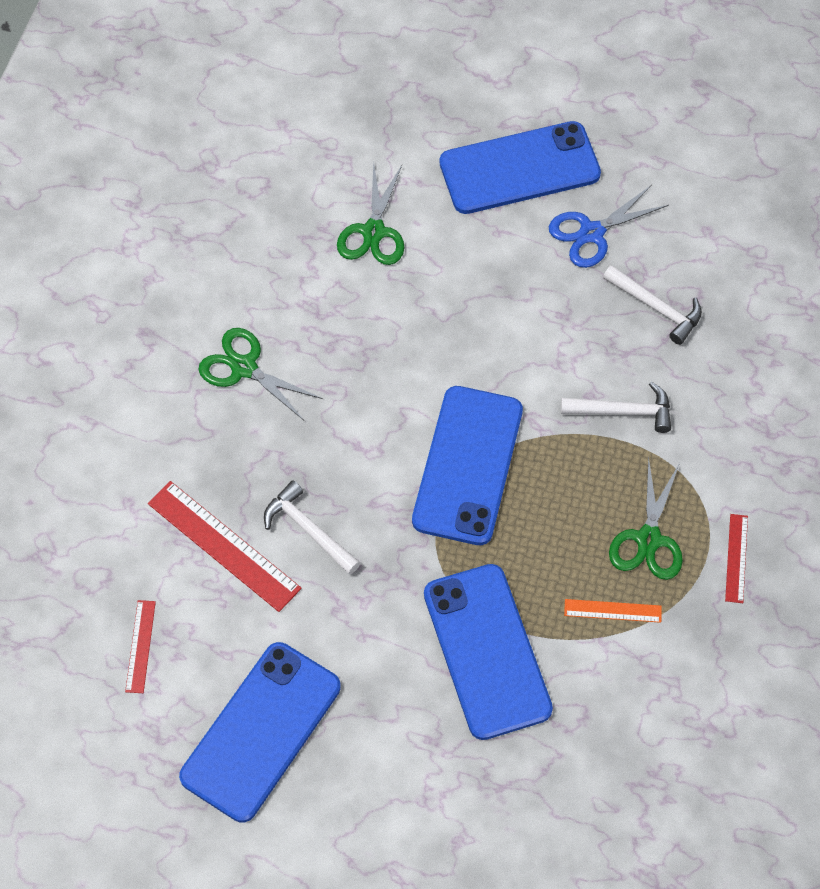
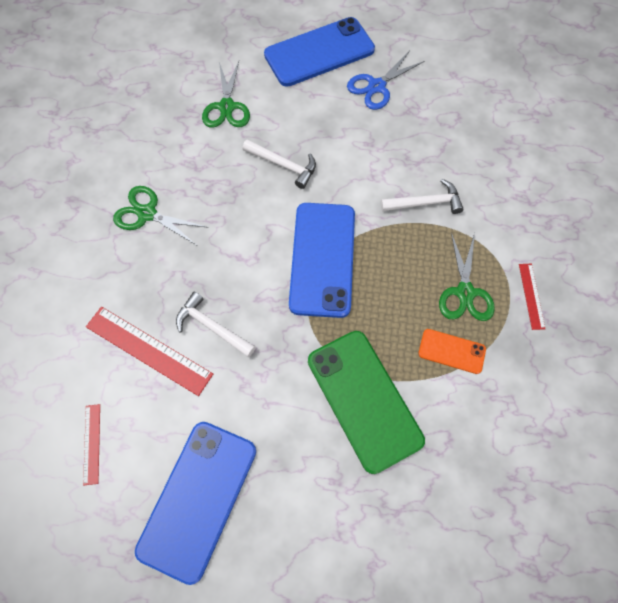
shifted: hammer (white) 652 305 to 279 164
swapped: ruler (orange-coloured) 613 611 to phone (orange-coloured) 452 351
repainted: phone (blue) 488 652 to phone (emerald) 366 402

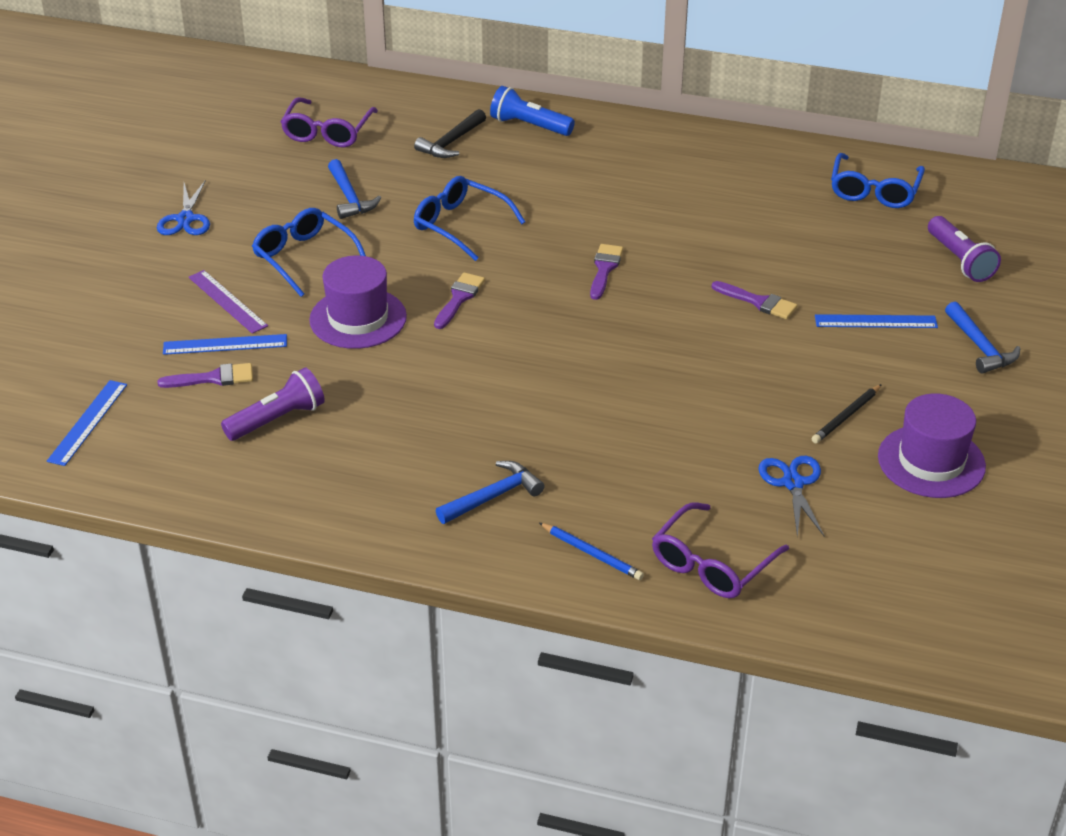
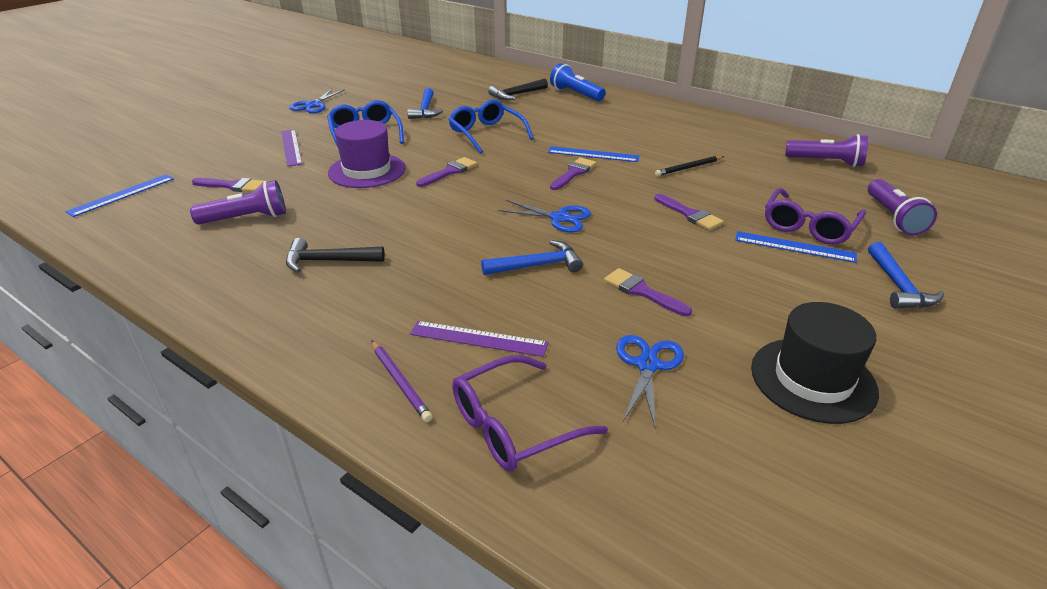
new: hammer (jet-black) 335 255; ruler (violet) 479 339; scissors (blue) 544 216; paintbrush (violet) 648 292
shifted: ruler (blue) 225 344 to 593 154; spectacles (violet) 329 122 to 815 216; hammer (blue) 490 492 to 532 257; pencil (jet-black) 847 413 to 689 166
swapped: spectacles (blue) 878 180 to torch (violet) 826 150
repainted: pencil (blue) 591 551 to pencil (violet) 402 381; top hat (violet) 932 445 to top hat (jet-black) 815 363

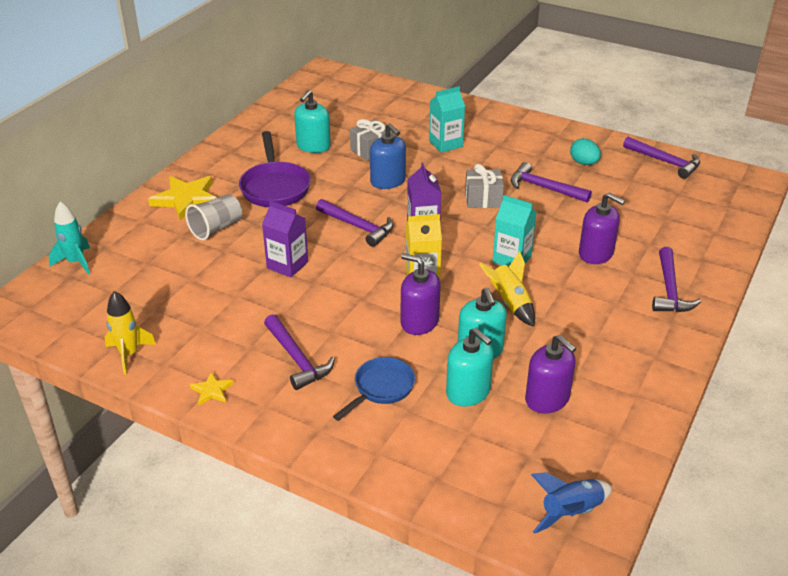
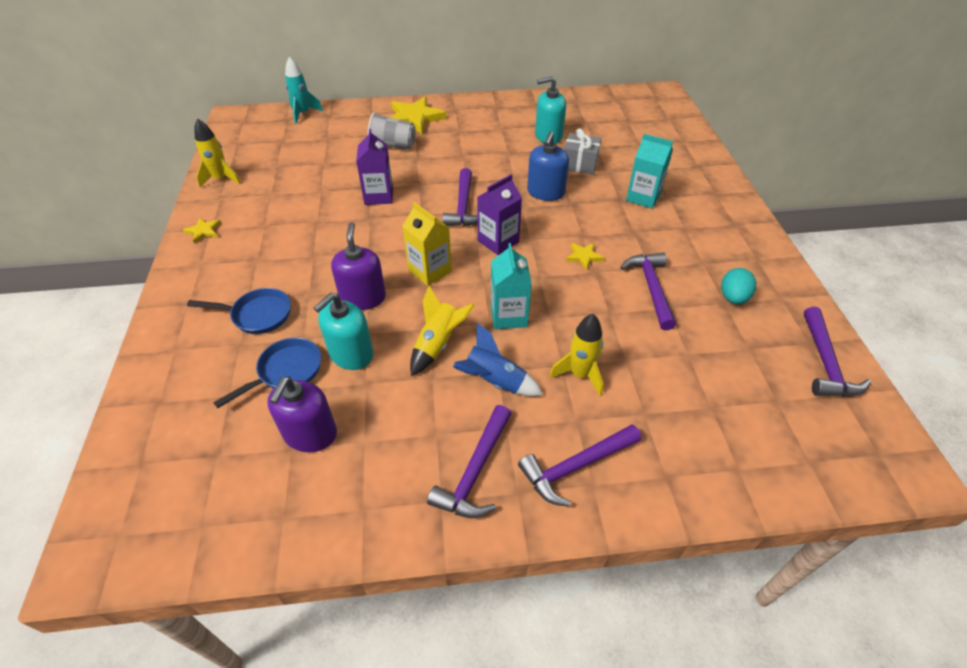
gone: skillet (violet) 275 169
shifted: hammer (violet) 299 352 to 469 461; spaceship (blue) 571 503 to 498 359
swapped: soap dispenser (aqua) 470 367 to skillet (blue) 267 373; gift (grey) 484 186 to five-pointed star (bright yellow) 585 256; soap dispenser (violet) 602 228 to spaceship (bright yellow) 576 355

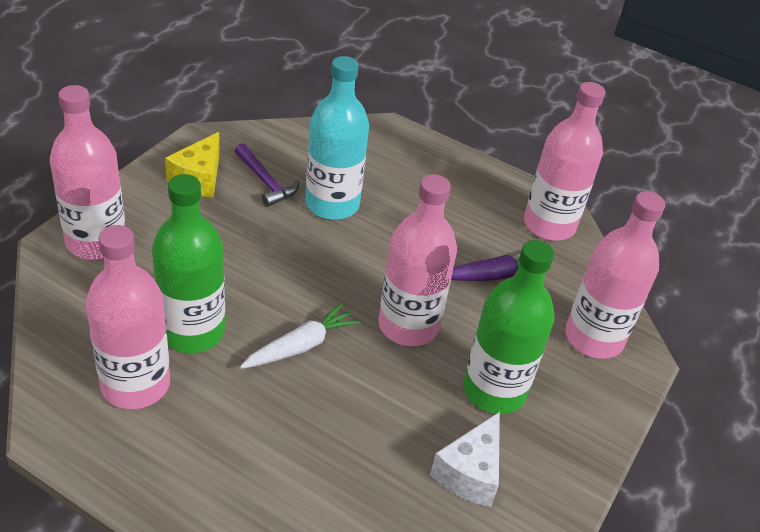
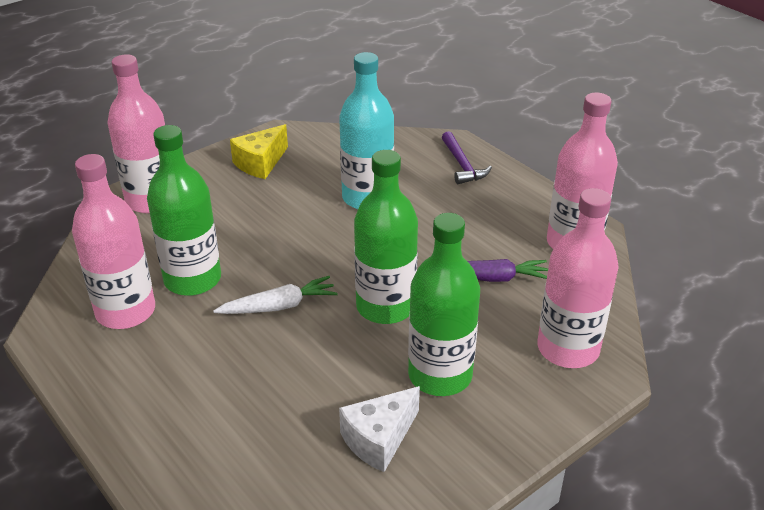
shifted: hammer (violet) 267 175 to 467 157
repainted: drink bottle (rose-pink) 417 260 to drink bottle (emerald) 386 237

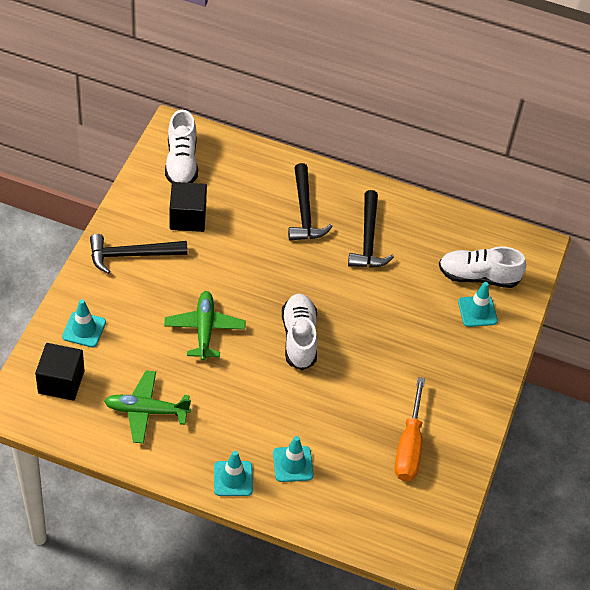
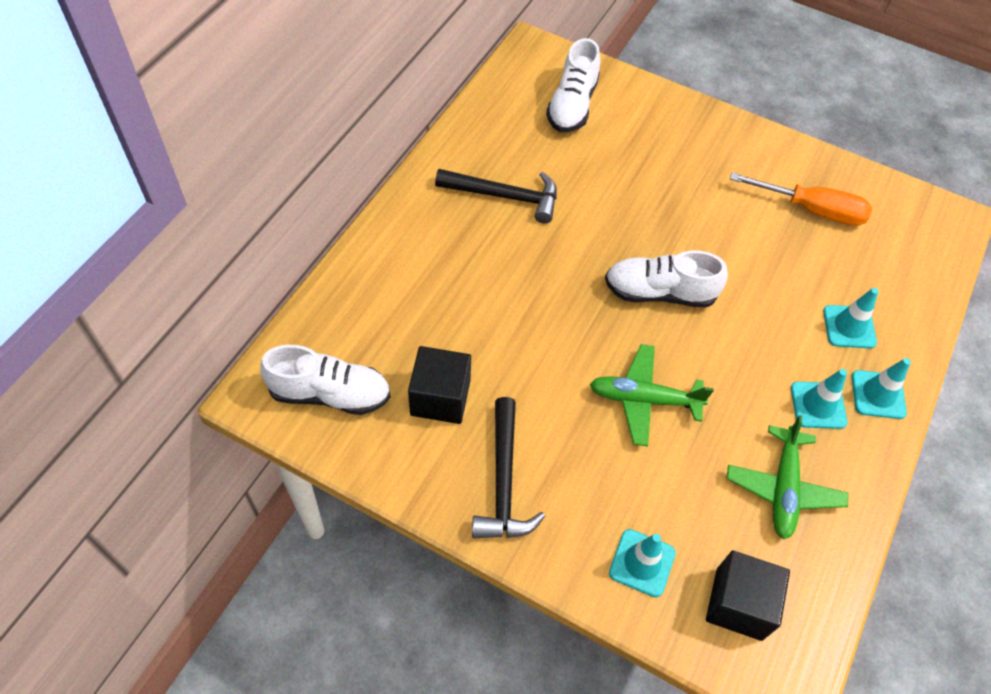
gone: hammer (jet-black) 310 202
shifted: road cone (aqua) 478 304 to 819 399

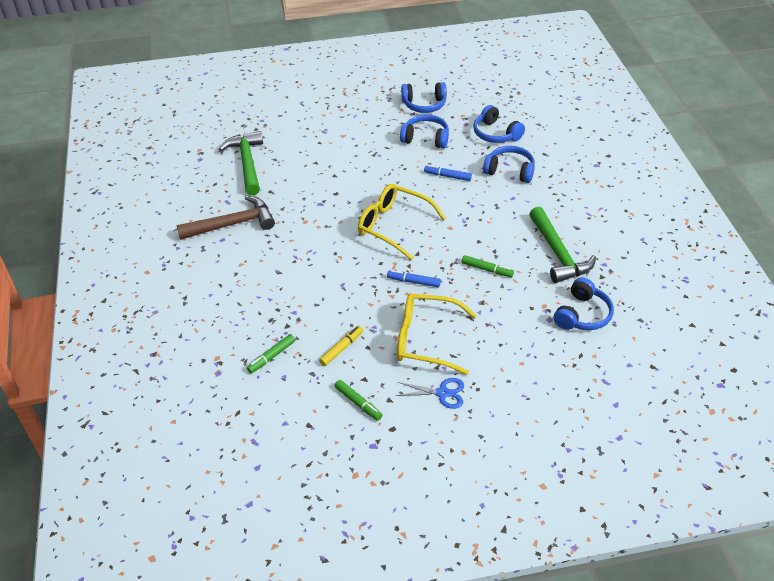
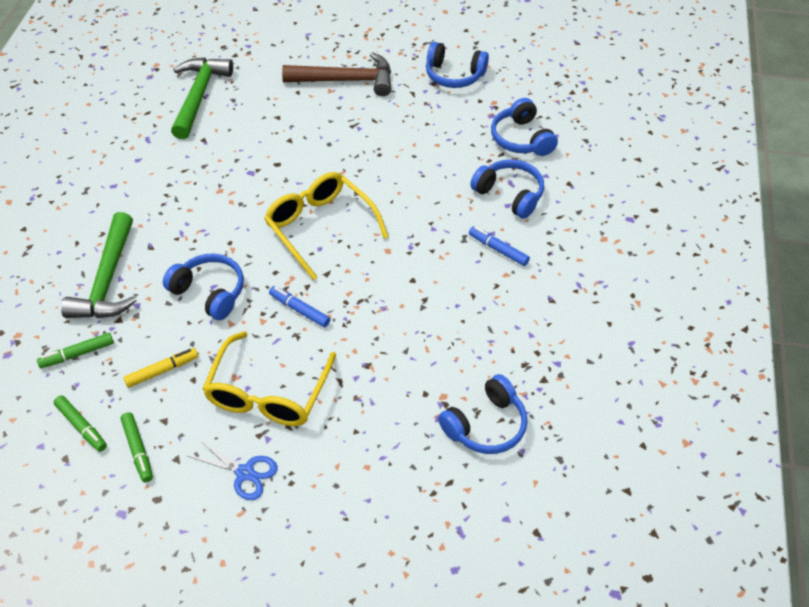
shifted: hammer (dark brown) 225 218 to 336 74; headphones (blue) 424 131 to 203 286; marker pen (blue) 448 173 to 499 246; marker pen (emerald) 488 266 to 80 423; hammer (emerald) 562 245 to 99 265
rotated: spectacles (bright yellow) 437 334 = 269 378 105 degrees counterclockwise

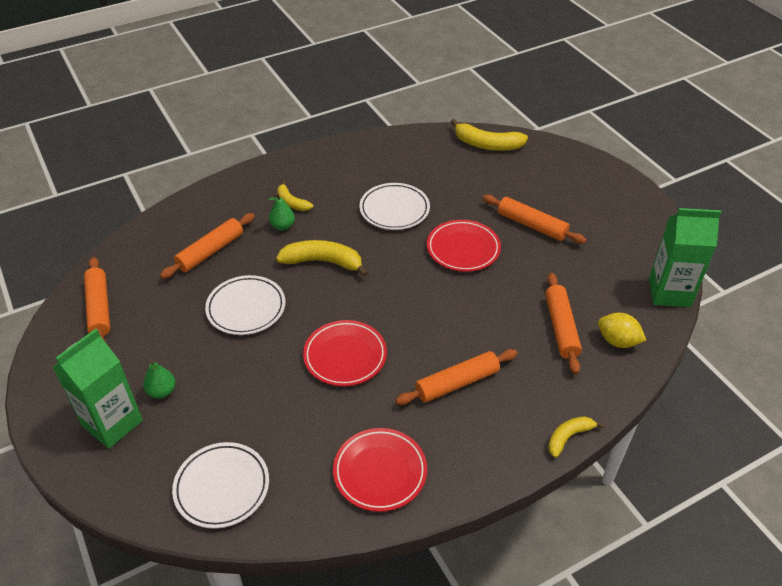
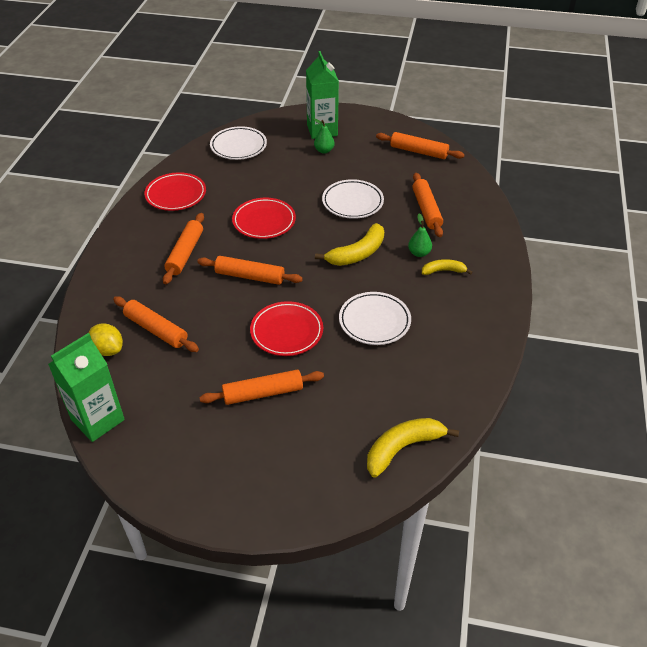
gone: toy banana (bright yellow) 576 437
new: rolling pin (orange-coloured) 250 270
rotated: lemon (bright yellow) 622 330 = 106 339 60 degrees clockwise

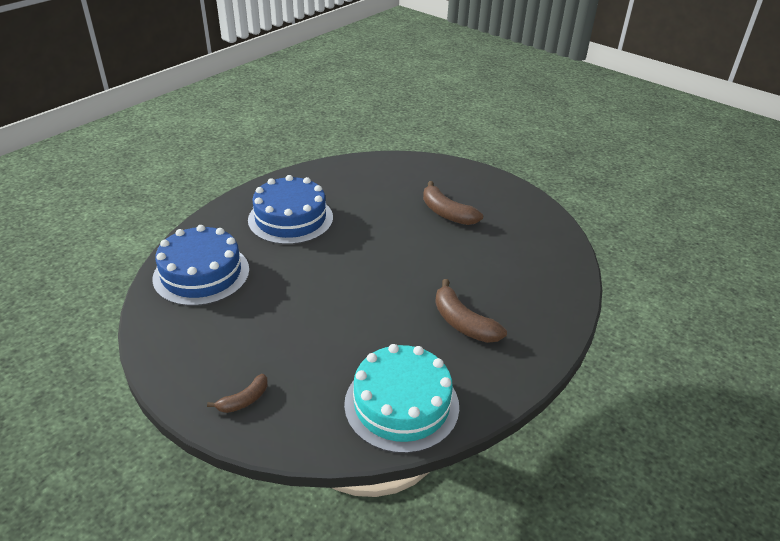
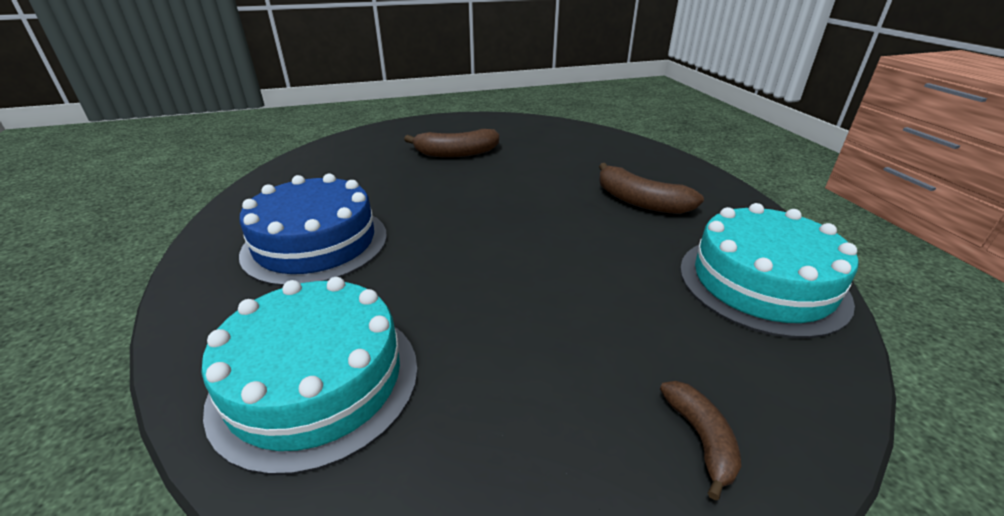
repainted: gateau (blue) 200 265 to gateau (aqua) 309 376
rotated: toy banana (dark brown) 471 311 = 651 188 45 degrees clockwise

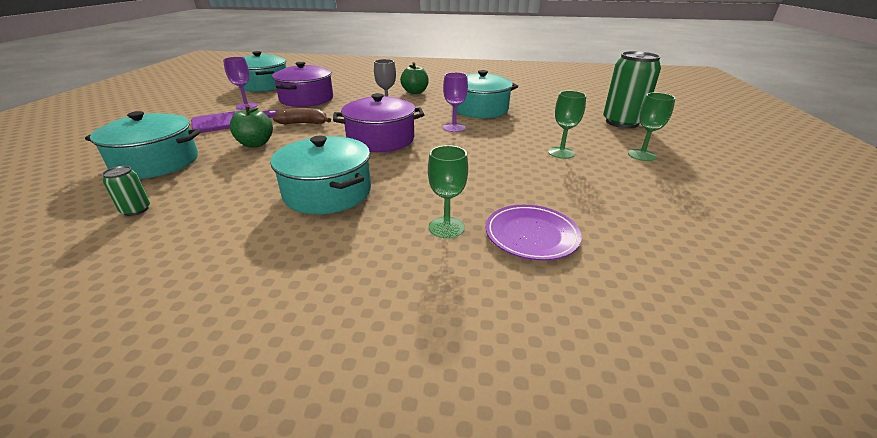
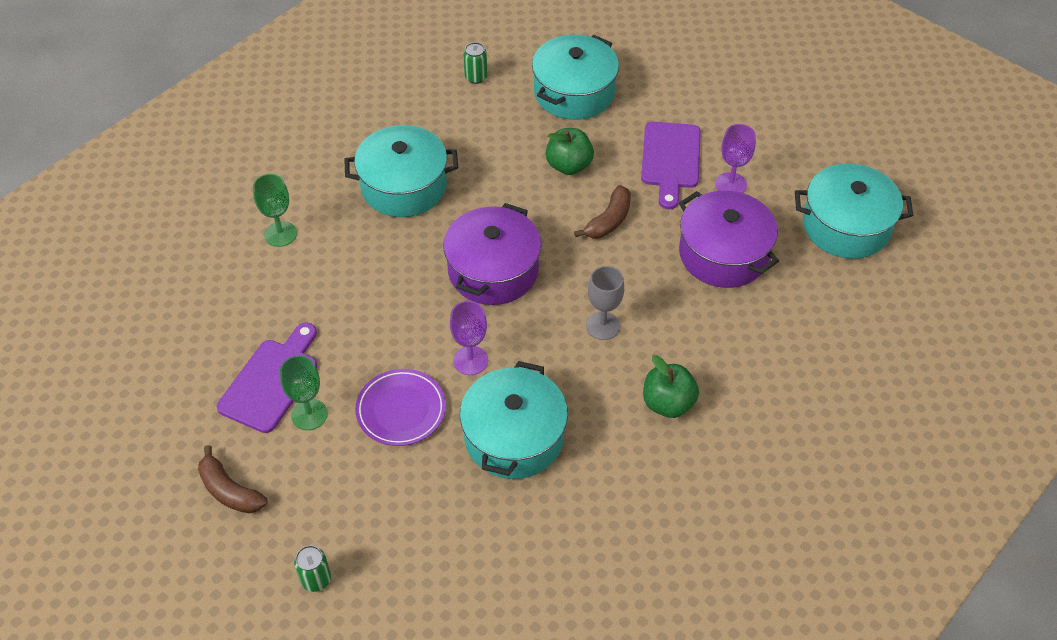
new: chopping board (violet) 267 378
shifted: dinner plate (violet) 533 232 to 400 407
swapped: goblet (emerald) 652 127 to toy banana (dark brown) 232 479
scaled: tin (emerald) 632 89 = 312 568 x0.44

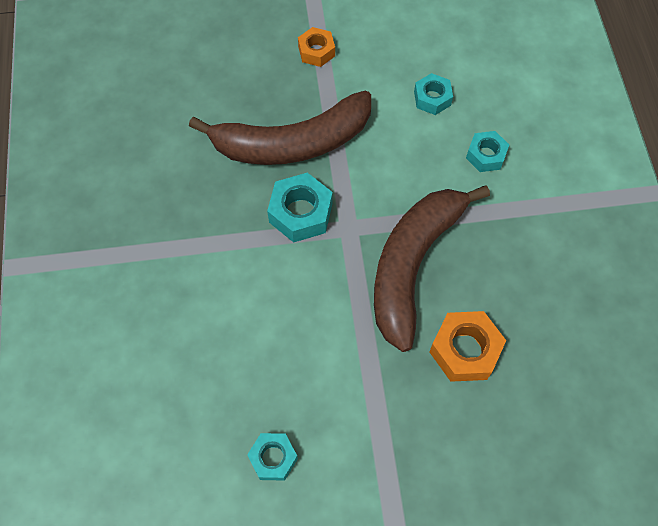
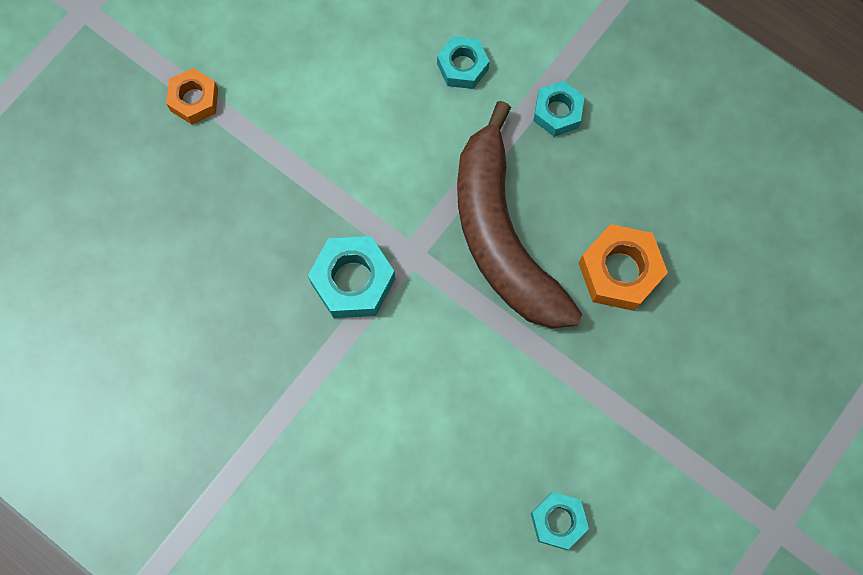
gone: toy banana (dark brown) 280 128
shifted: hex nut (aqua) 433 94 to 559 109

